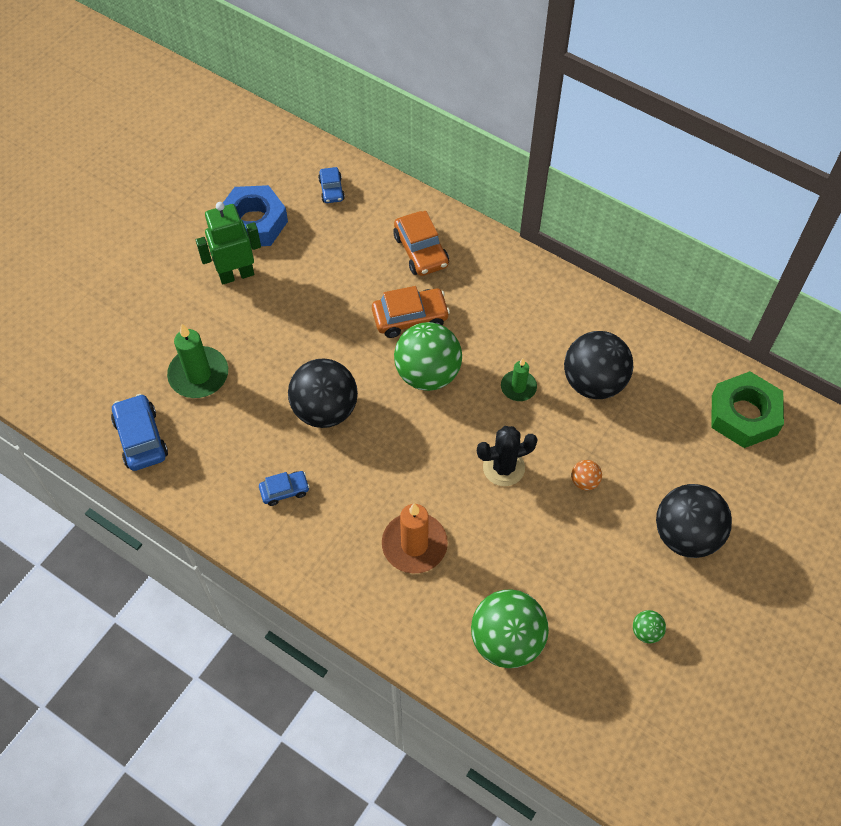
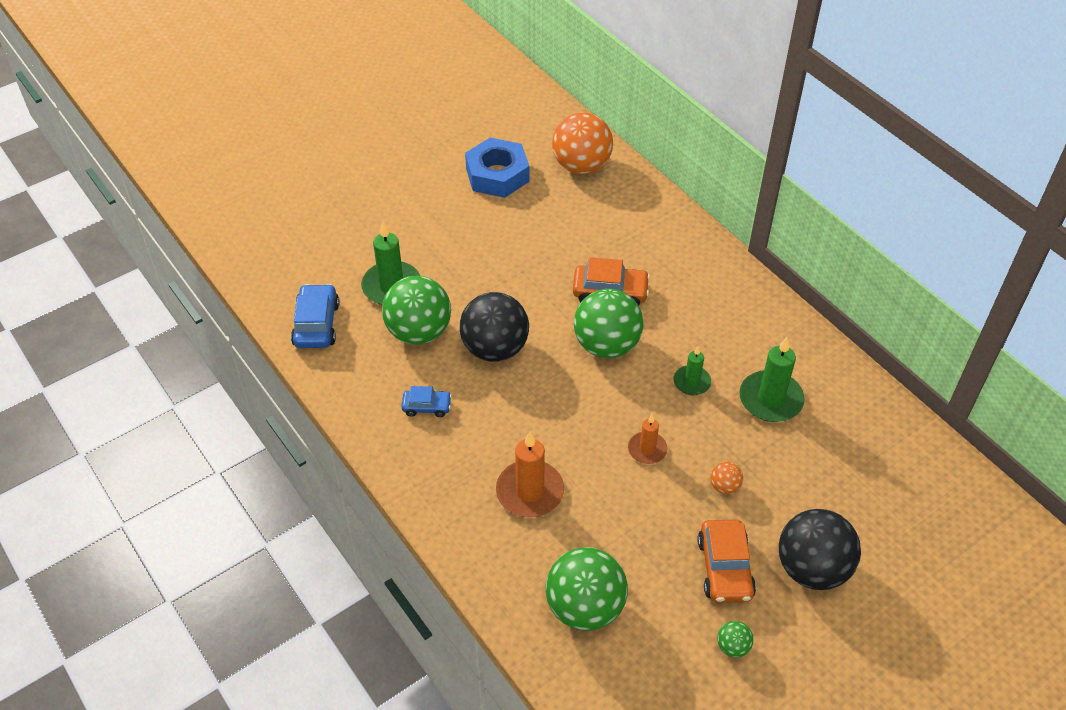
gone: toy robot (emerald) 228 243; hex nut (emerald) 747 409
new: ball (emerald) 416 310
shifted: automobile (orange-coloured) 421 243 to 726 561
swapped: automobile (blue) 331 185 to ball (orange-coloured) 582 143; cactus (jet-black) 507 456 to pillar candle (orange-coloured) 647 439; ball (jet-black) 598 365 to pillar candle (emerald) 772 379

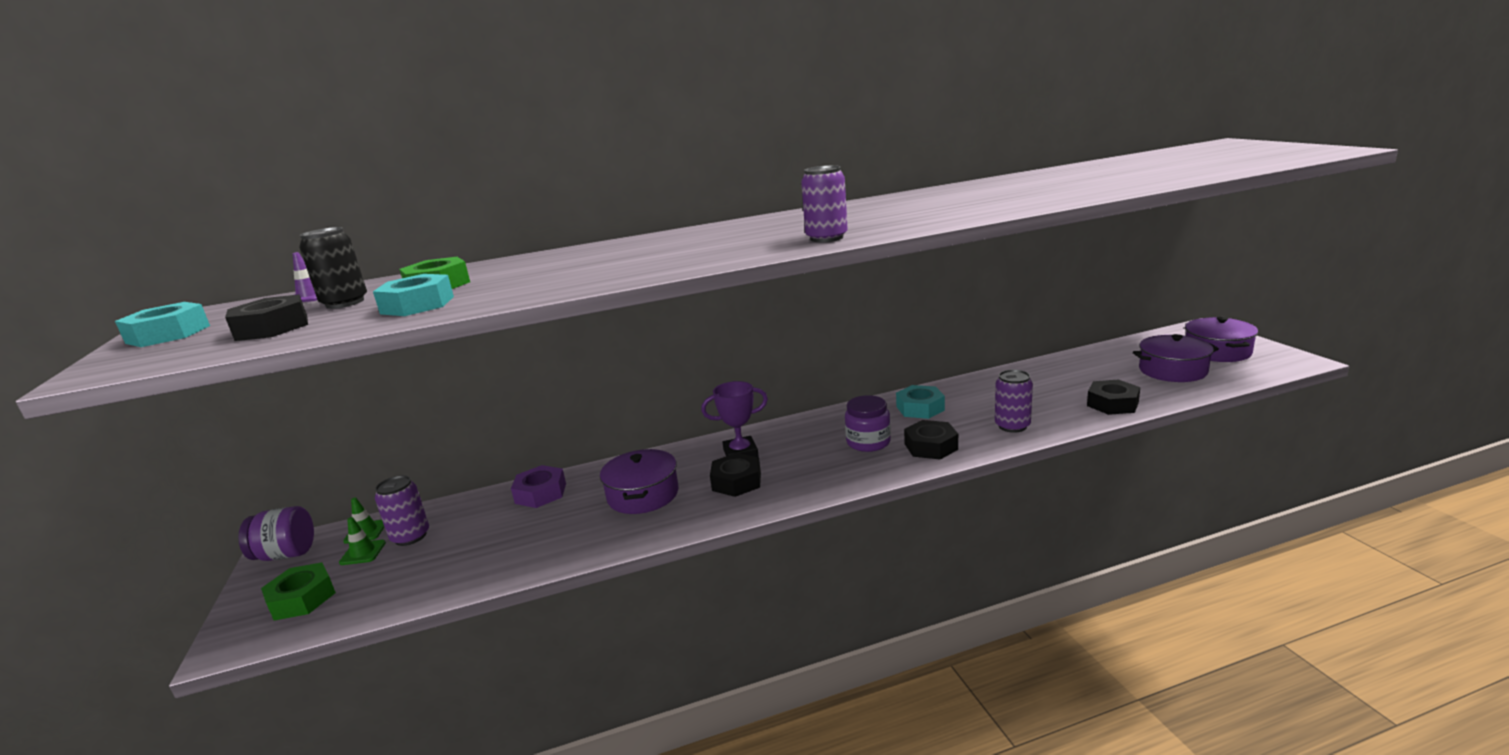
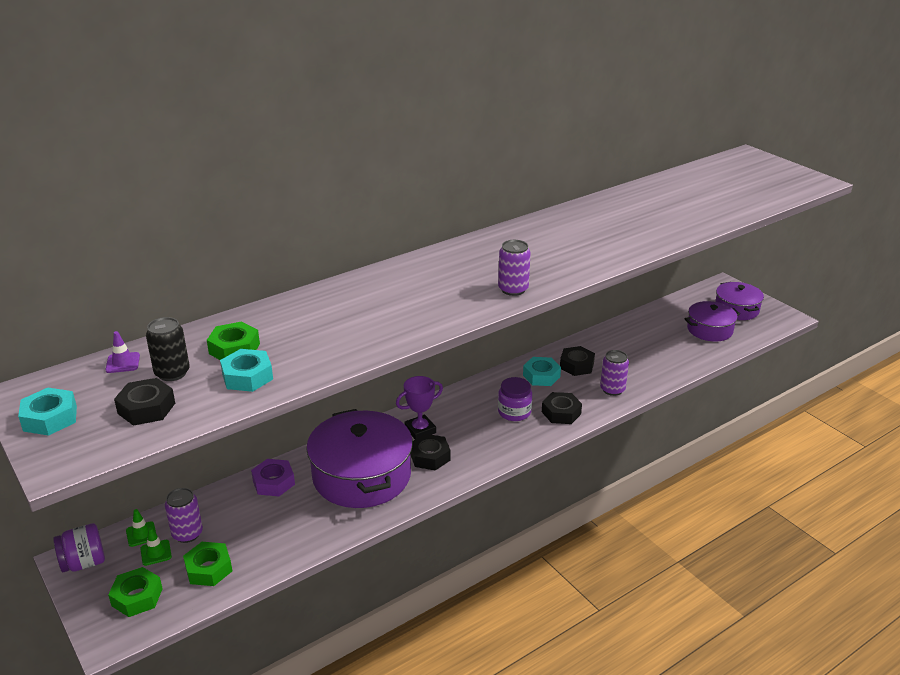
new: hex nut (emerald) 207 564
shifted: hex nut (jet-black) 1113 397 to 577 361
scaled: cooking pot (violet) 639 481 = 359 458 x1.75

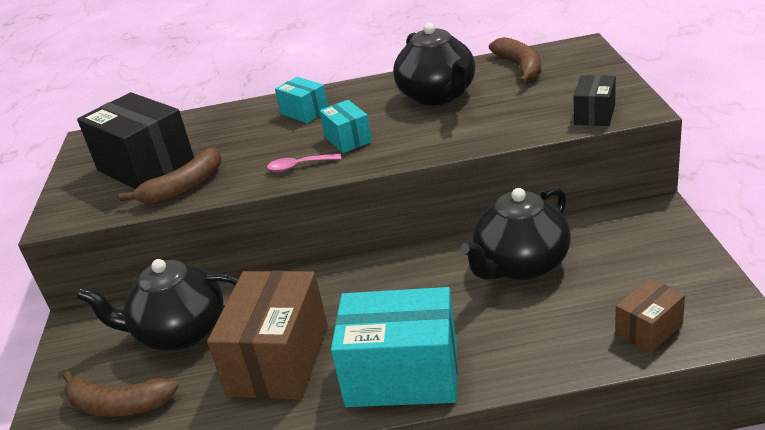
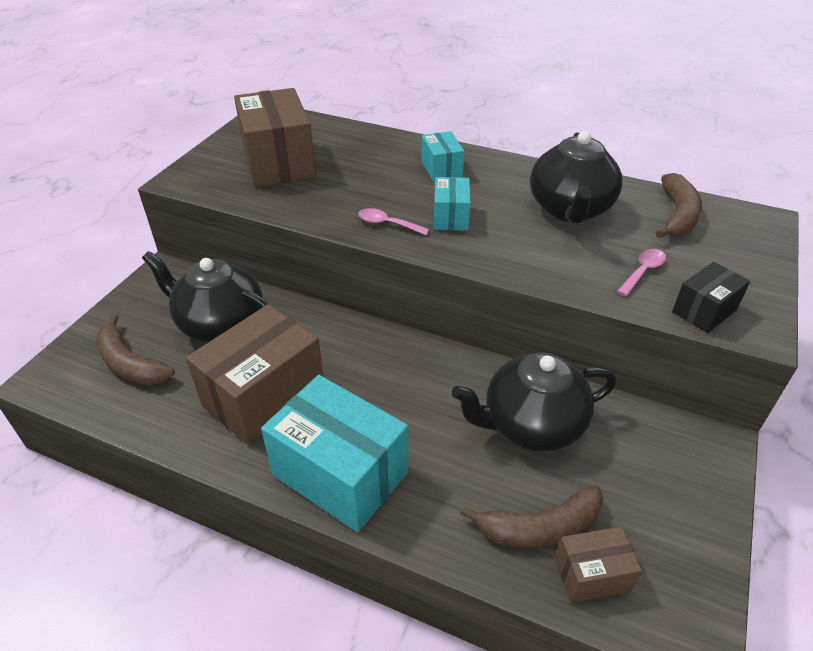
new: spoon (rose-pink) 641 272
shifted: toy banana (dark brown) 170 175 to 531 515
repainted: parcel (jet-black) 135 140 to parcel (dark brown) 275 137

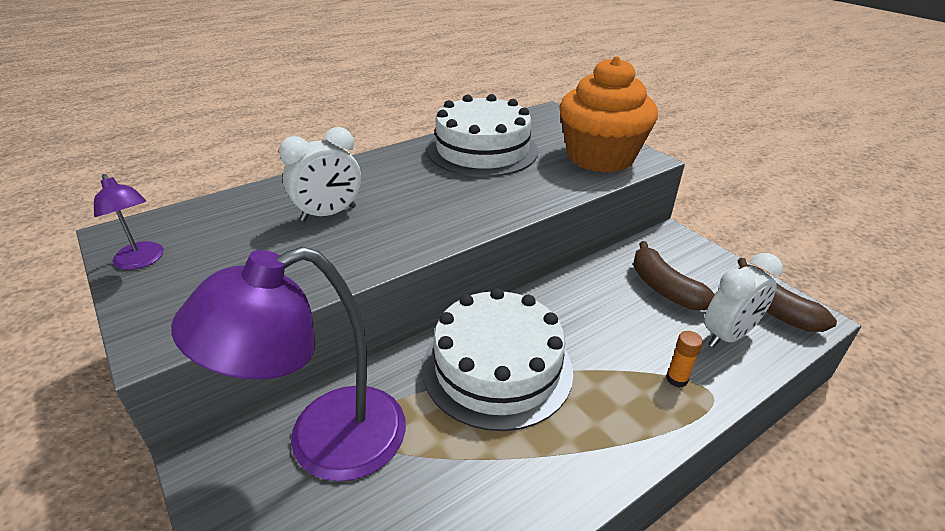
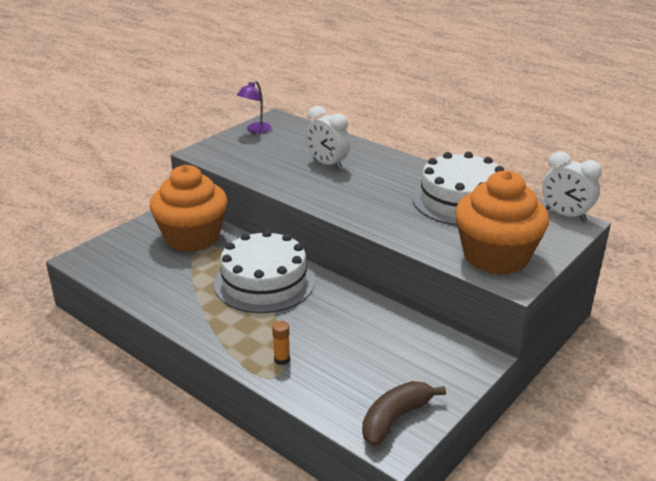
gone: toy banana (dark brown) 674 275
shifted: clock (white) 743 300 to 572 186
swapped: desk lamp (violet) 288 364 to cupcake (orange-coloured) 188 208

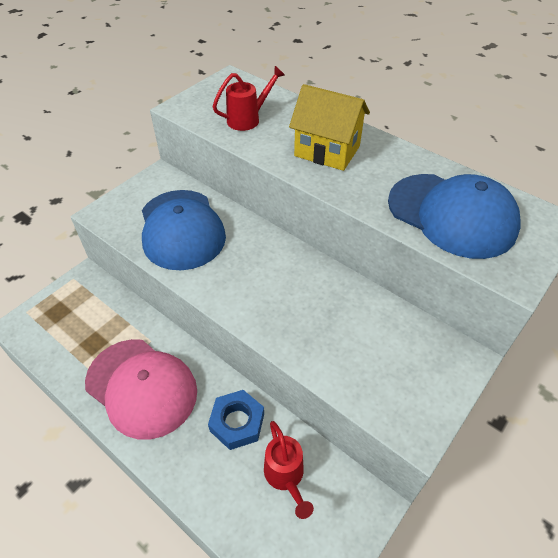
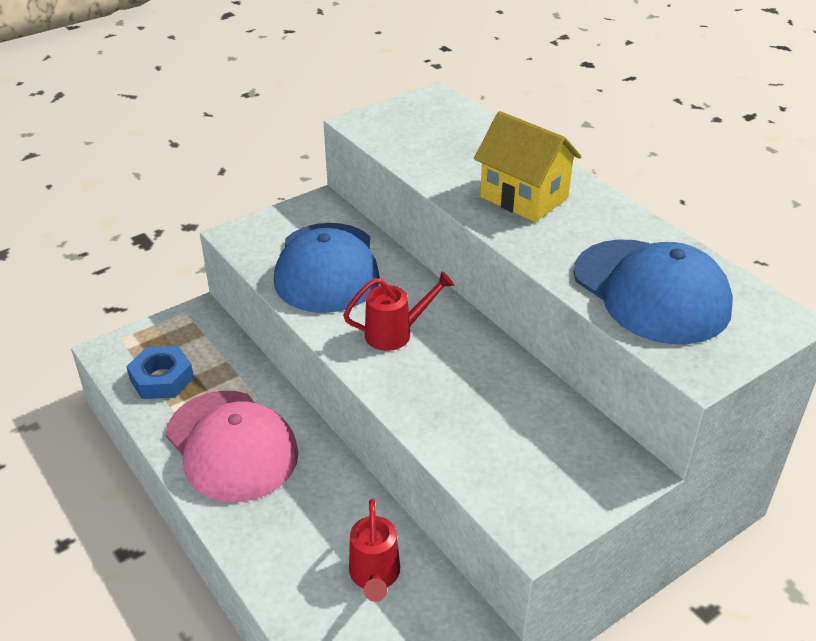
shifted: hex nut (blue) 236 420 to 160 372; watering pot (scarlet) 249 98 to 398 311

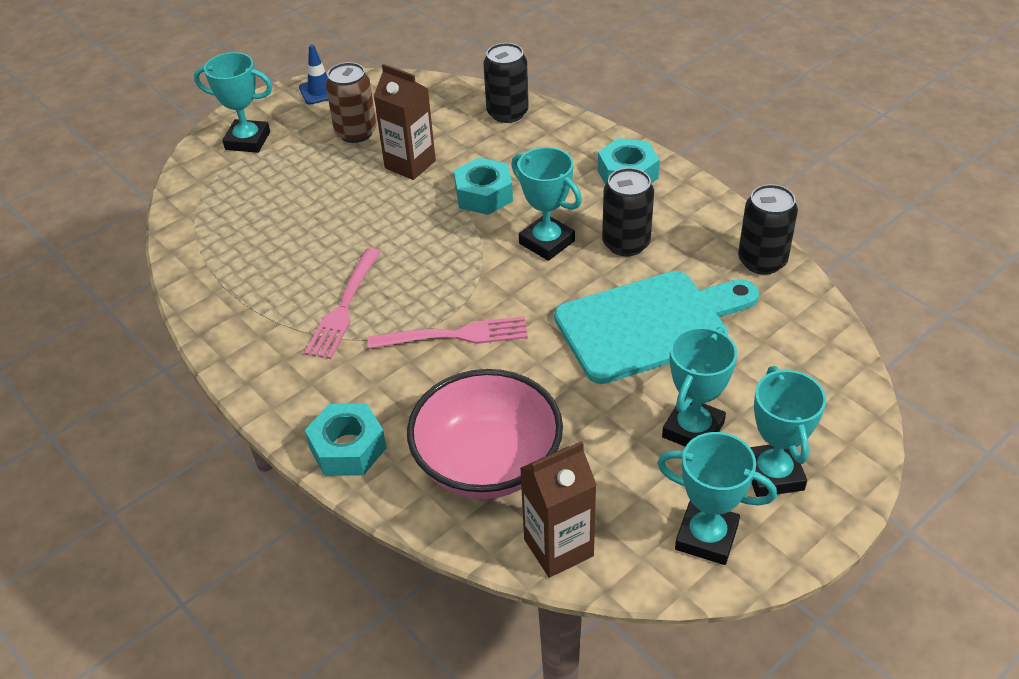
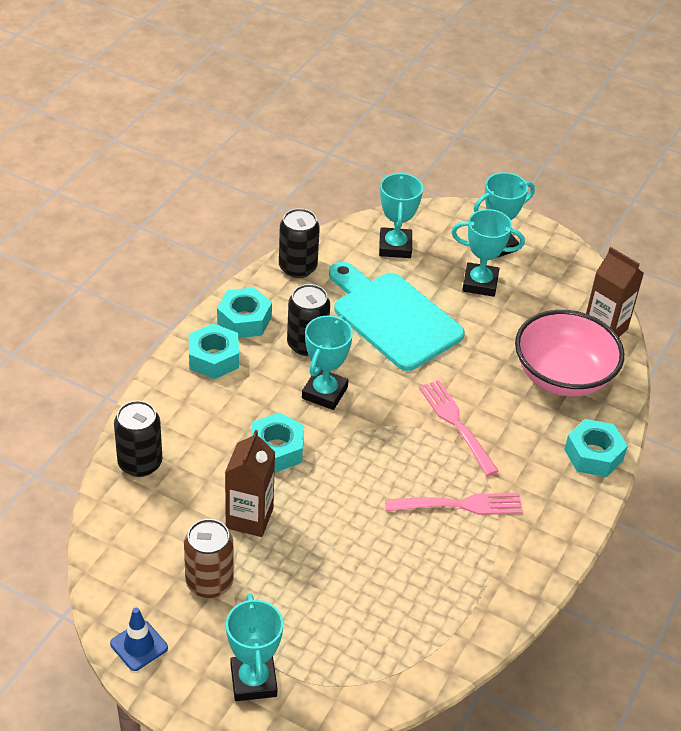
new: hex nut (aqua) 244 312
shifted: prize cup (aqua) 717 498 to 401 215

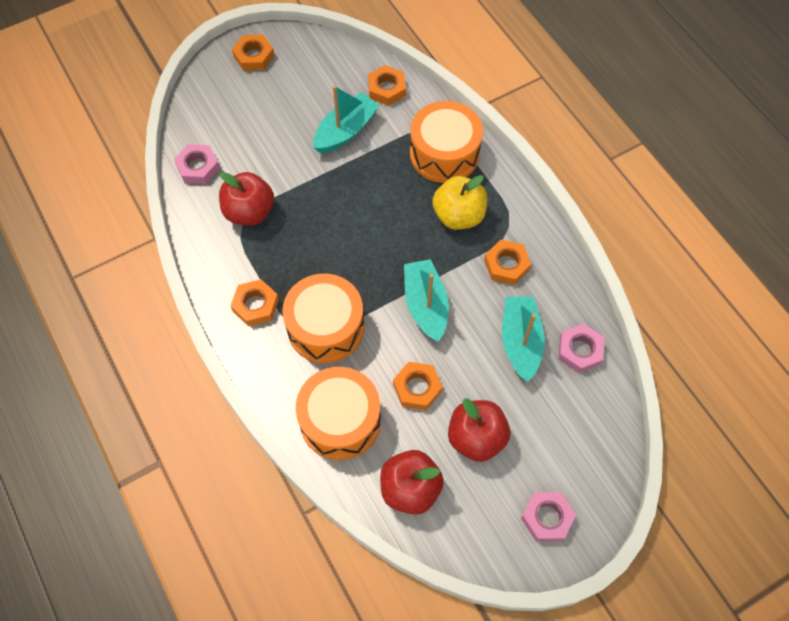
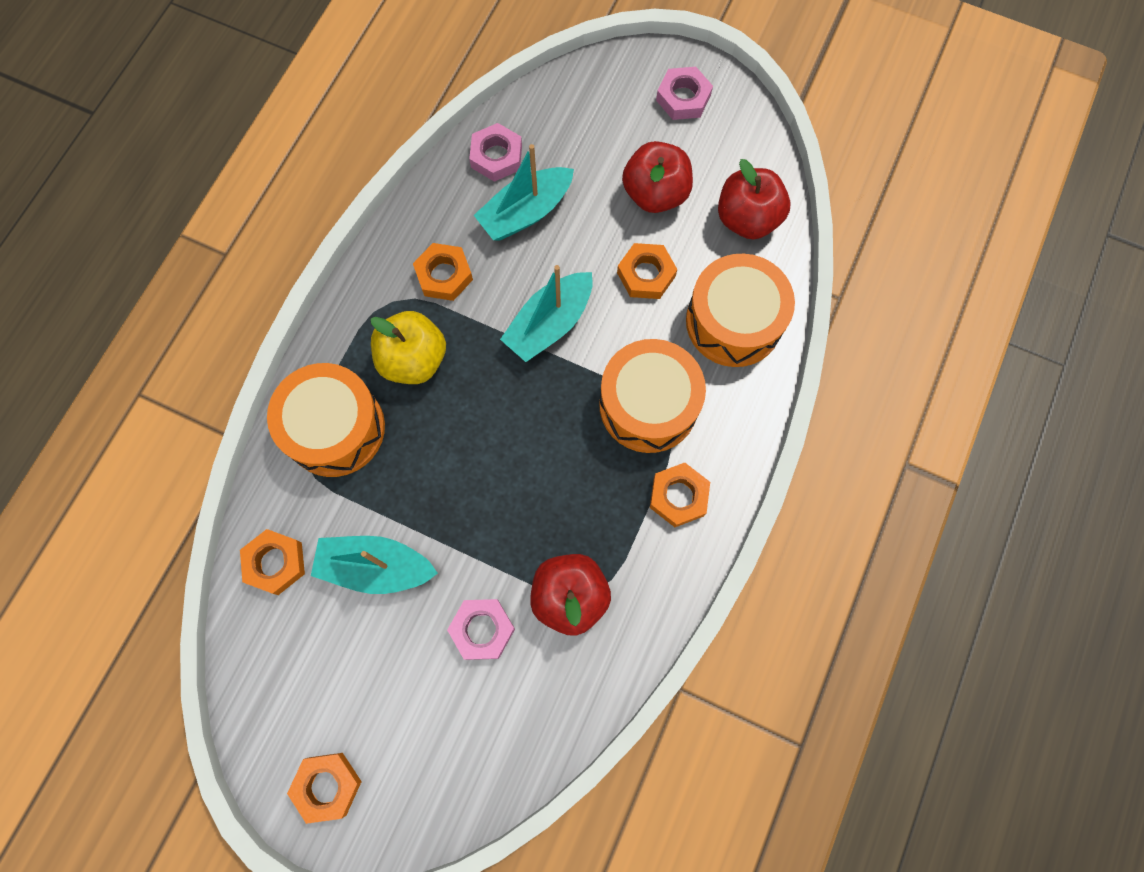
shifted: hex nut (rose-pink) 197 164 to 481 629

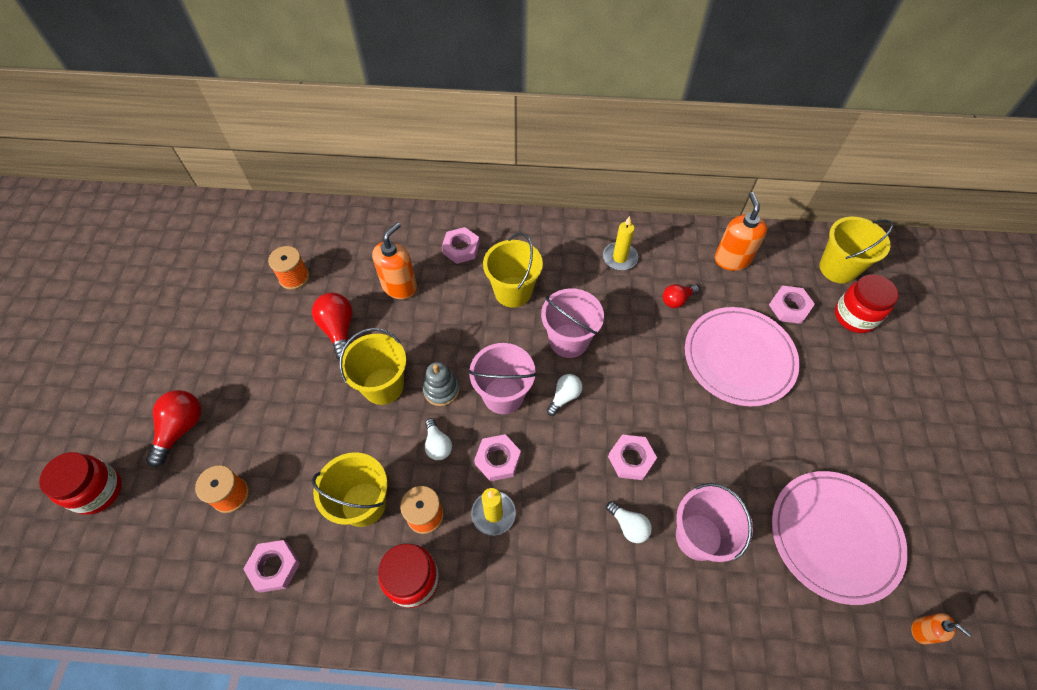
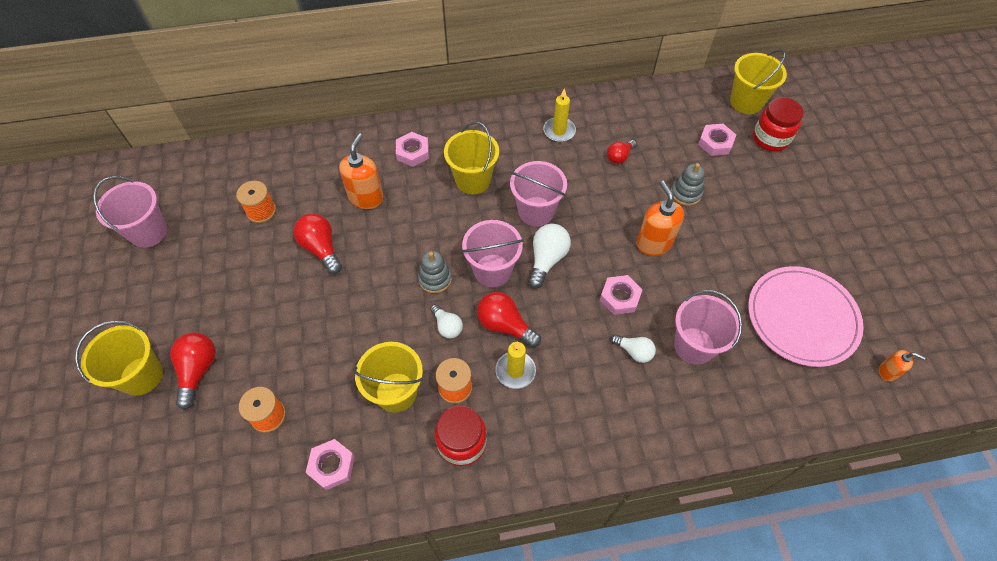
gone: jar (scarlet) 80 483
new: pail (rose-pink) 130 212
shifted: pail (bright yellow) 372 366 to 119 358; soap dispenser (orange-coloured) 741 231 to 660 218
swapped: hex nut (rose-pink) 497 457 to lightbulb (scarlet) 509 320; dinner plate (rose-pink) 742 356 to ring stacker (grey) 687 184
scaled: lightbulb (white) 564 395 = 549 256 x1.58

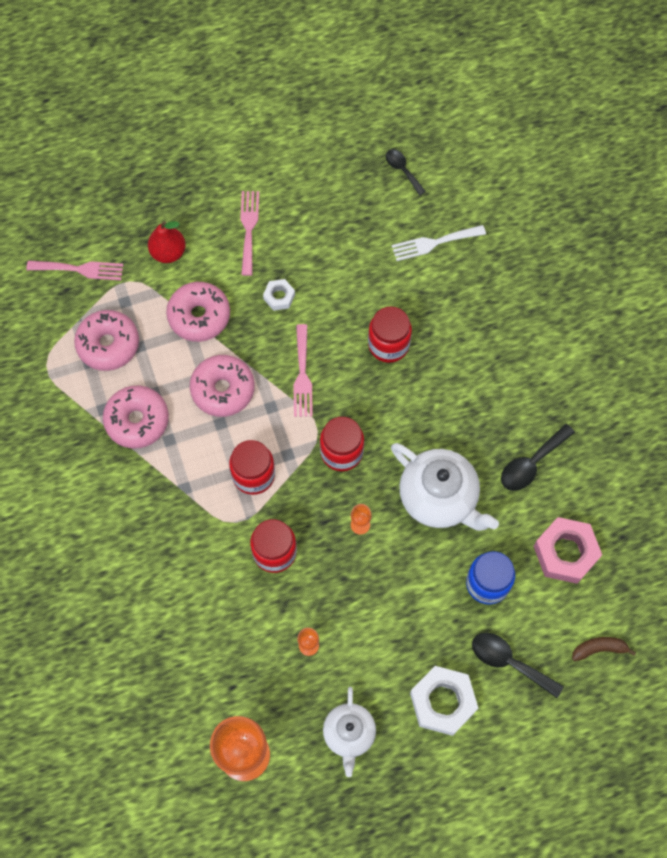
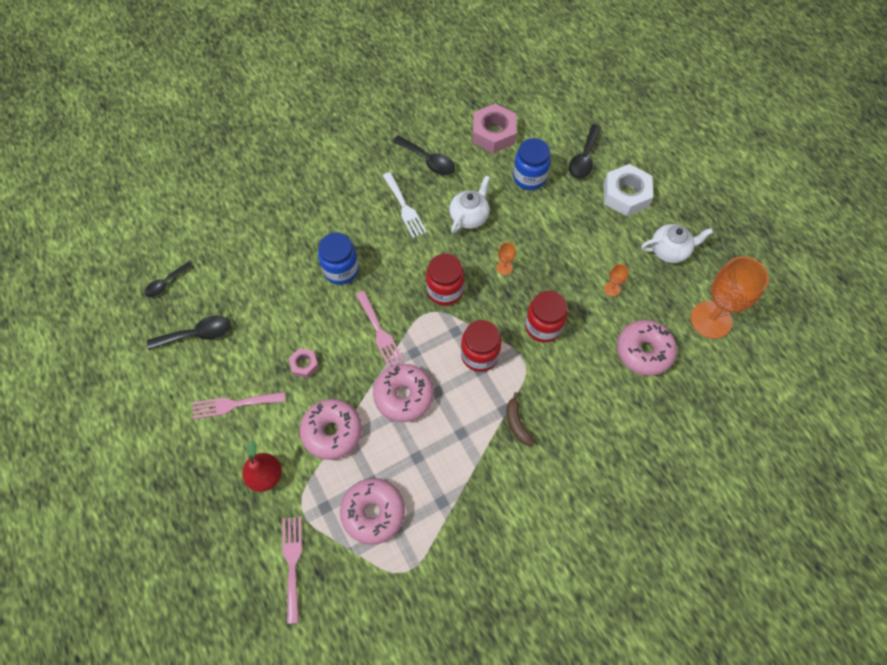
new: spoon (jet-black) 188 332
shifted: donut (rose-pink) 136 417 to 647 348; dinner fork (white) 439 243 to 404 205; toy banana (dark brown) 604 649 to 520 418
repainted: hex nut (white) 279 295 to hex nut (rose-pink) 304 363; jar (scarlet) 390 335 to jar (blue) 338 259
rotated: dinner fork (rose-pink) 303 370 = 380 329 75 degrees clockwise
scaled: teapot (white) 445 487 = 469 204 x0.63

